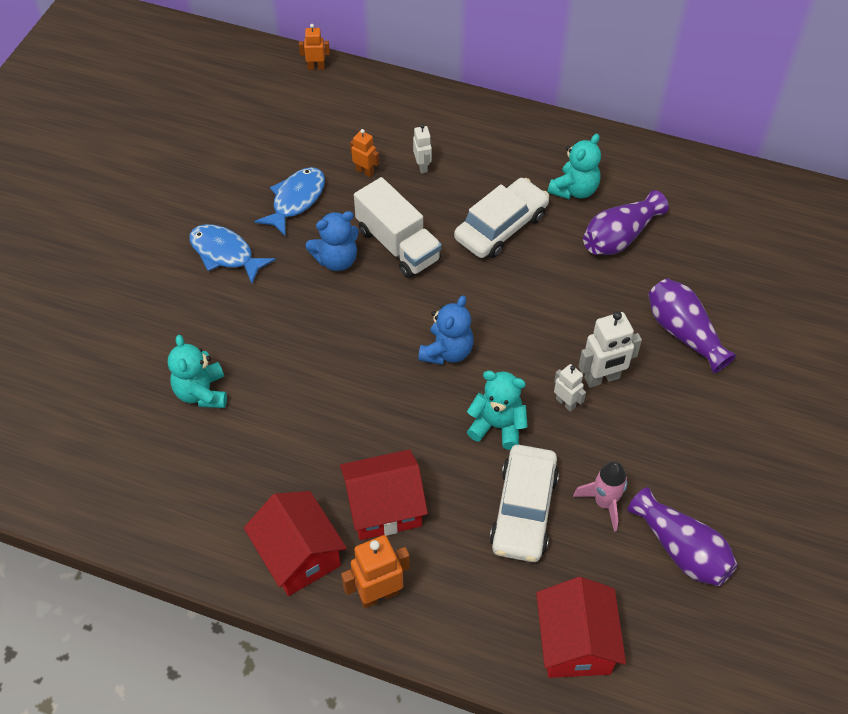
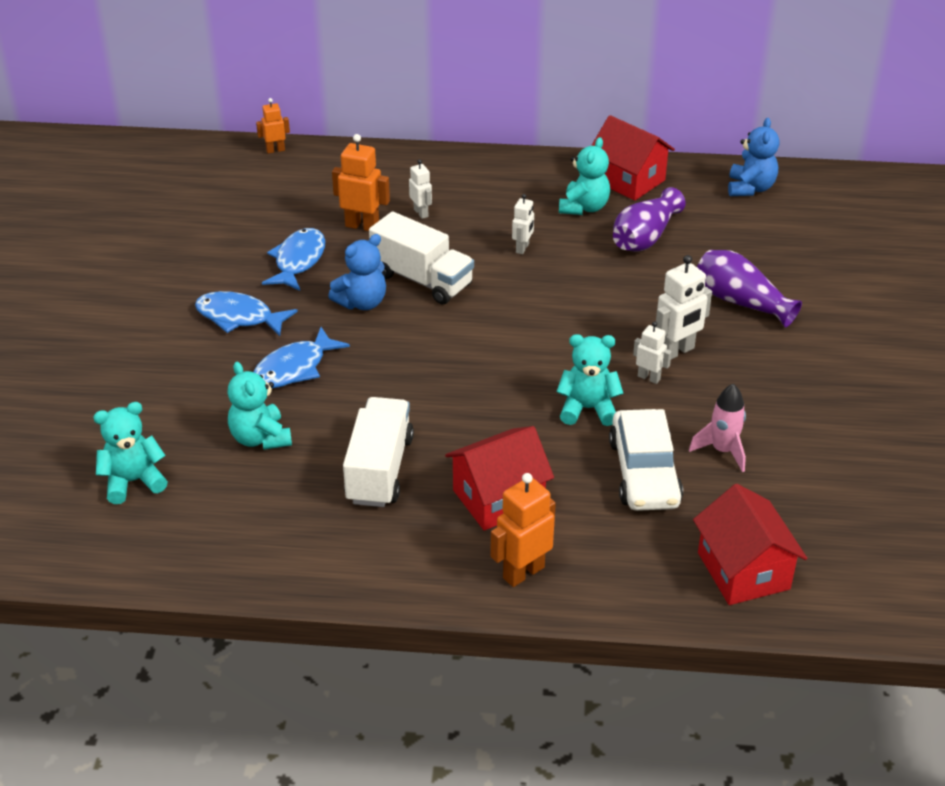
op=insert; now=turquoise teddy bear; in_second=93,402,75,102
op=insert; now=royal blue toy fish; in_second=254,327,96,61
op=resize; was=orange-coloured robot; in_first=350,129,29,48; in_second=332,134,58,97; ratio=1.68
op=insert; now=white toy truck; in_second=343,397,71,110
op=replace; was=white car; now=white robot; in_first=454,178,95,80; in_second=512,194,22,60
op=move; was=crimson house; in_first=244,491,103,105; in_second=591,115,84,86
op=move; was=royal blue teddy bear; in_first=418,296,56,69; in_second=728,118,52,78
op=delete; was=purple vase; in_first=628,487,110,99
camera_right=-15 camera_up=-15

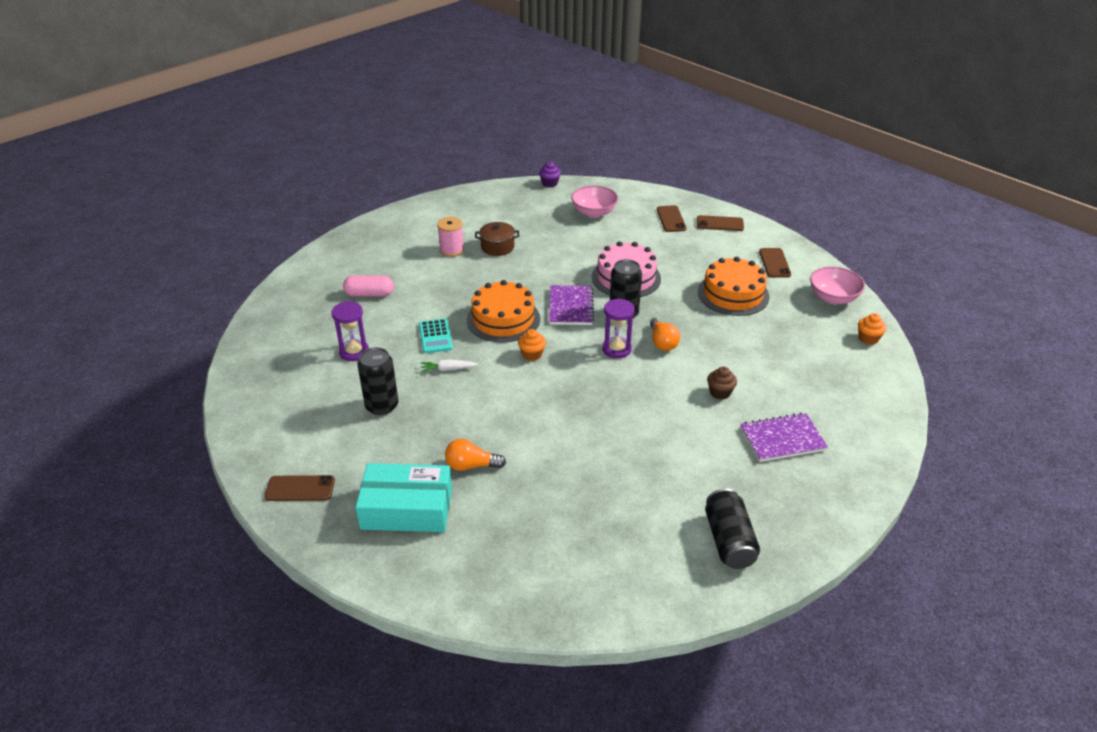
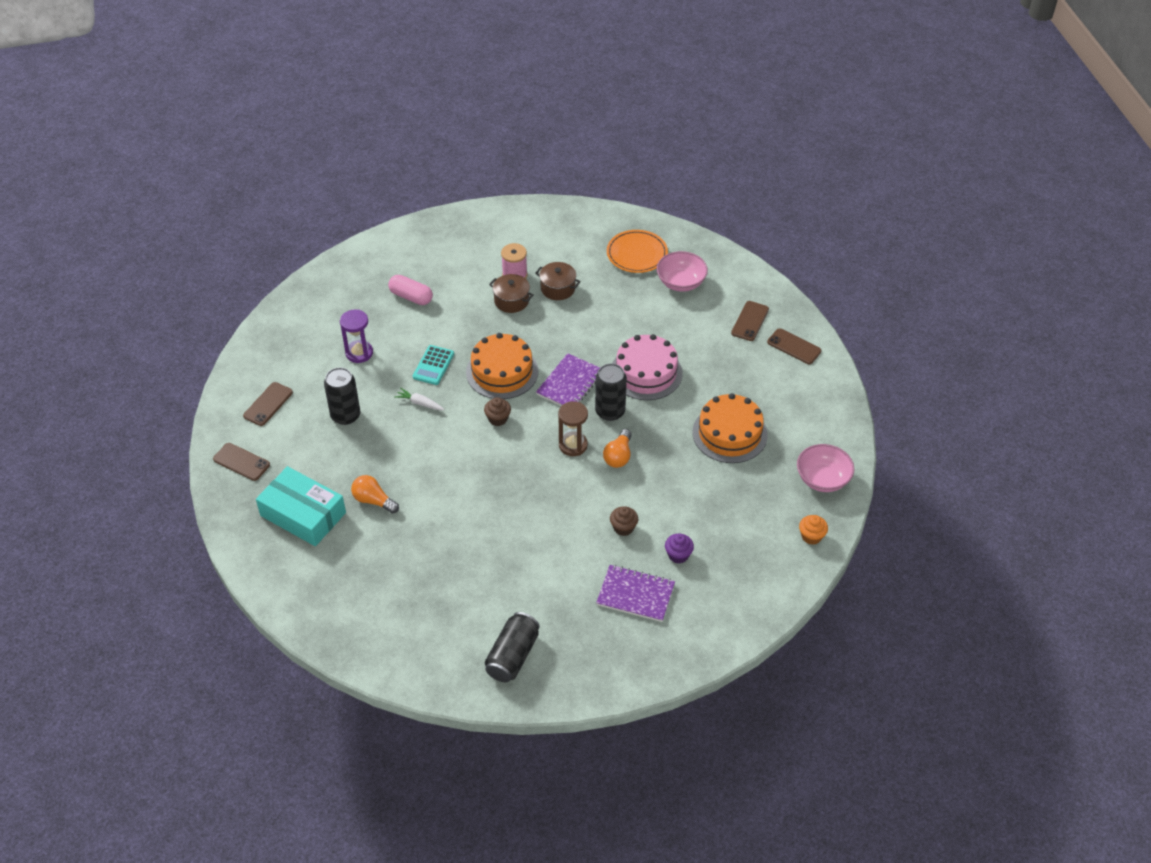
op=move; was=dark brown phone; in_first=759,248,32,30; in_second=243,382,50,44
op=recolor; was=orange-coloured fairy cake; now=dark brown fairy cake; in_first=518,329,28,32; in_second=484,397,27,29
op=insert; now=dark brown pot; in_second=489,274,44,39
op=recolor; was=purple hourglass; now=dark brown hourglass; in_first=602,298,33,60; in_second=558,401,30,55
op=insert; now=orange-coloured flat dish; in_second=607,230,61,43
op=move; was=purple fairy cake; in_first=539,162,22,25; in_second=665,534,29,30
camera_right=30 camera_up=10

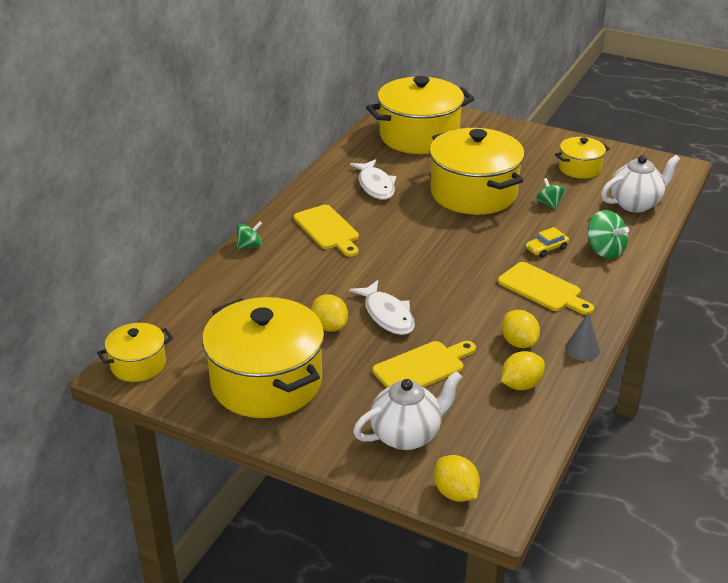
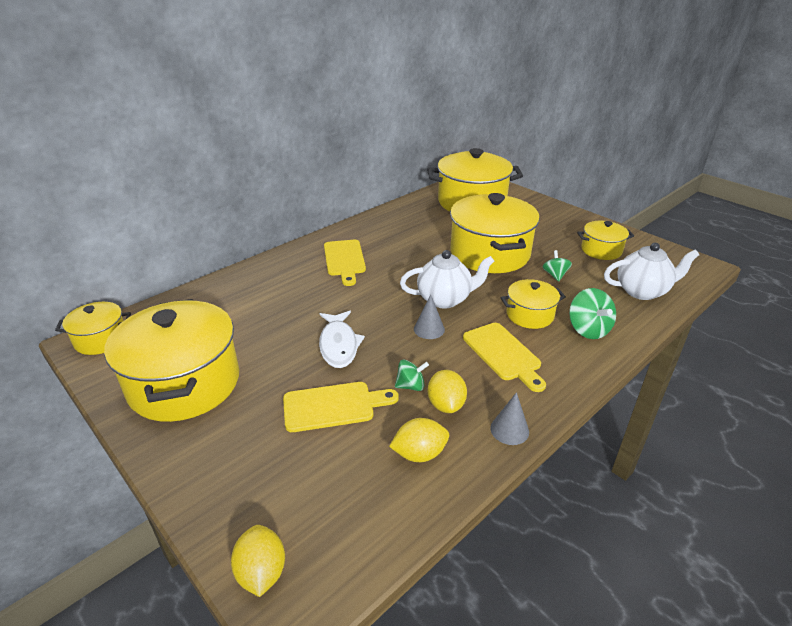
op=move; was=emerald whirligig; in_first=237,221,25,28; in_second=395,360,34,31
op=move; was=white china teapot; in_first=353,371,109,79; in_second=400,250,94,58
op=insert; now=gray solid cone; in_second=414,295,31,44
op=replace; was=golden car; now=golden pot; in_first=526,227,43,30; in_second=501,279,65,50
op=delete; was=golden lemon; in_first=311,294,37,38
op=delete; was=white toy fish; in_first=350,159,47,41
camera_right=20 camera_up=0

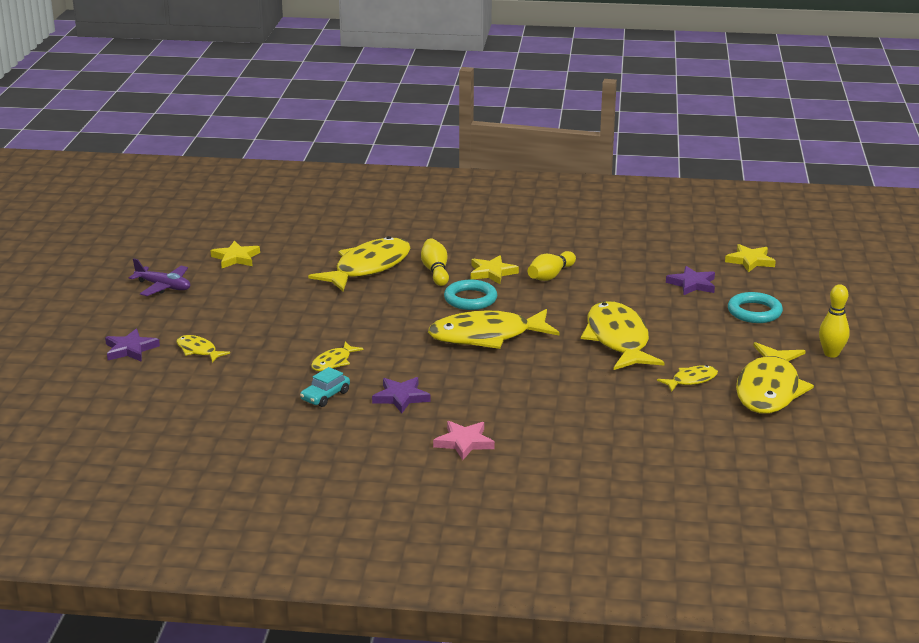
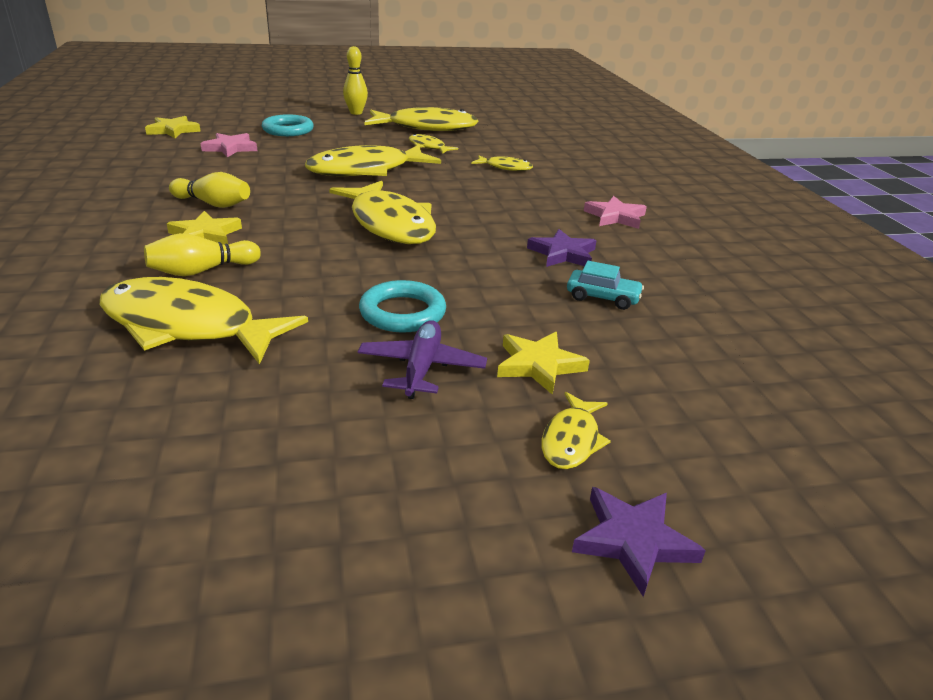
op=recolor; was=purple five-pointed star; now=rosy five-pointed star; in_first=666,266,49,29; in_second=201,133,56,24
op=move; was=purple plane; in_first=129,258,61,38; in_second=358,320,129,79
op=move; was=turquoise ring; in_first=444,280,53,30; in_second=359,280,87,53
op=move; was=golden toy fish; in_first=311,342,53,29; in_second=472,155,61,16
op=move; was=golden five-pointed star; in_first=210,241,50,27; in_second=497,332,93,63
camera_right=-110 camera_up=5

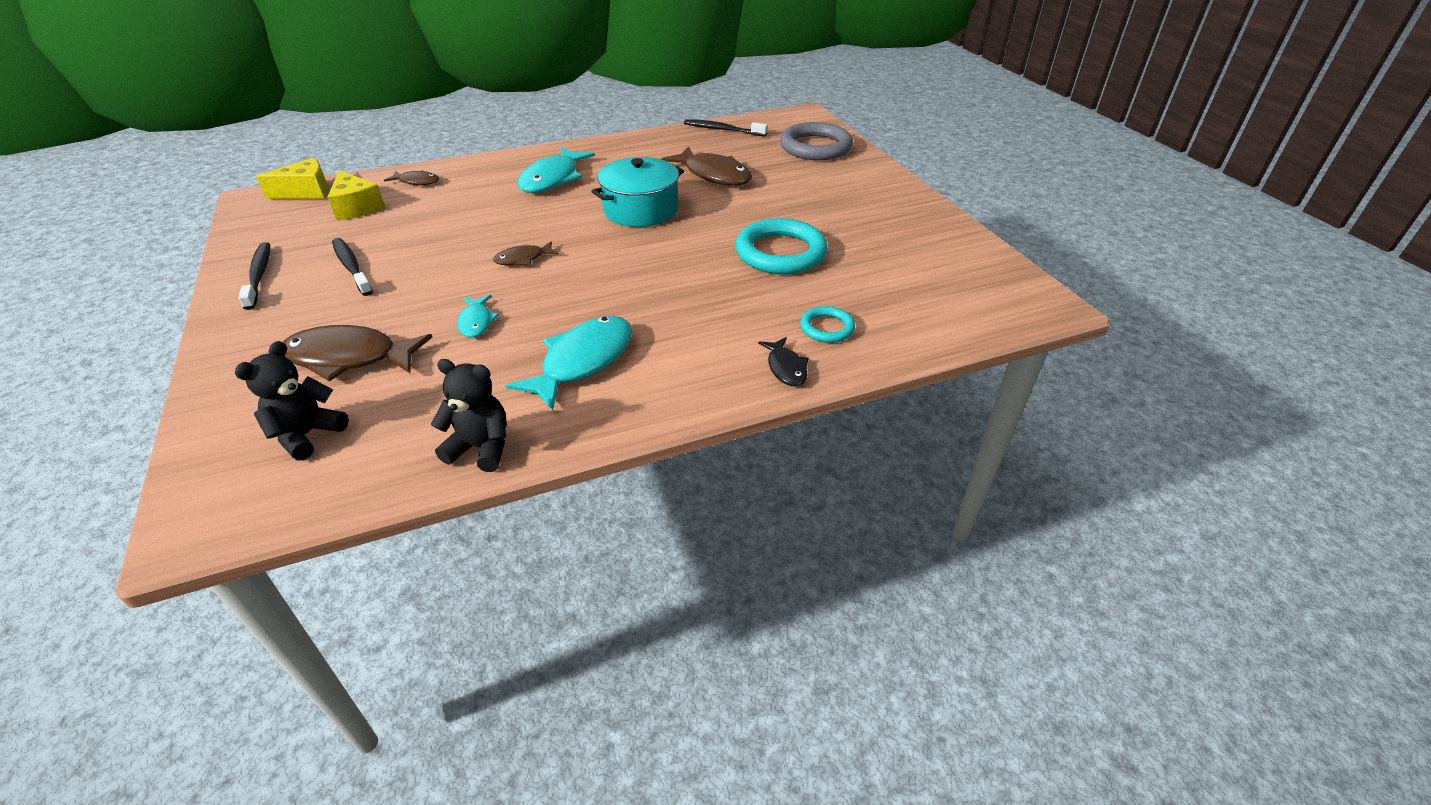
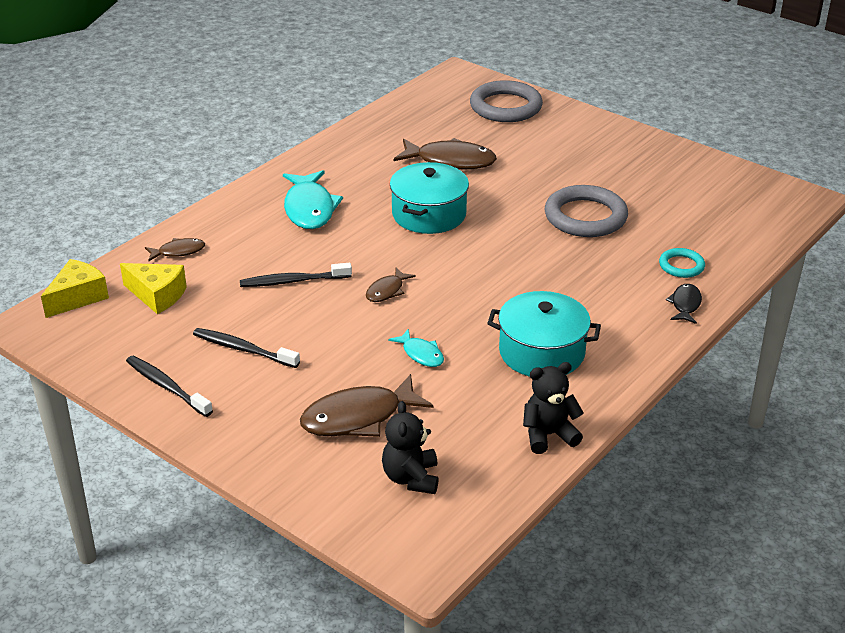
op=move; was=ebony toothbrush; in_first=684,119,84,18; in_second=240,263,112,24
op=replace; was=turquoise toy fish; now=turquoise pot; in_first=506,316,126,95; in_second=487,291,114,86
op=recolor; was=turquoise ring; now=gray ring; in_first=735,218,93,56; in_second=545,185,83,52
op=rotate; was=ebony toy fish; in_first=758,337,51,49; in_second=666,284,36,40; clockwise=-120
camera_right=-30 camera_up=-5

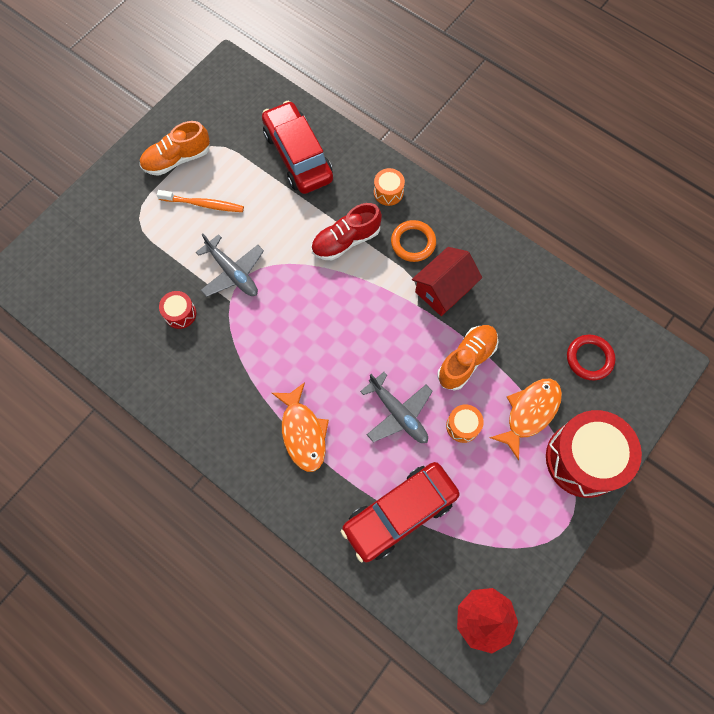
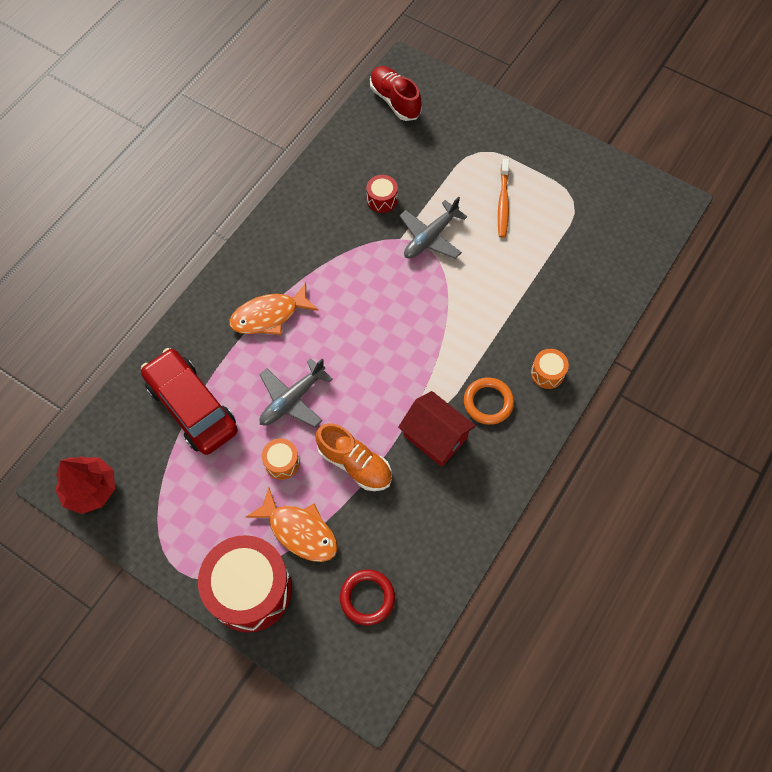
op=move; was=crimson lace-up shoe; in_first=311,203,71,57; in_second=370,66,52,55
op=delete; was=orange-coloured lace-up shoe; in_first=140,121,70,55
op=delete; was=crimson car; in_first=262,101,71,93
camera_right=85 camera_up=-5

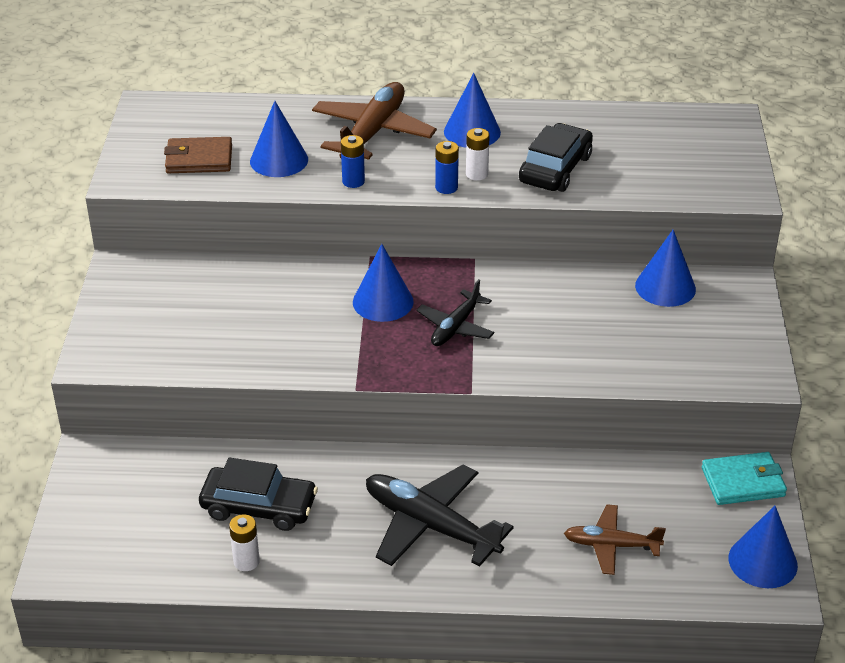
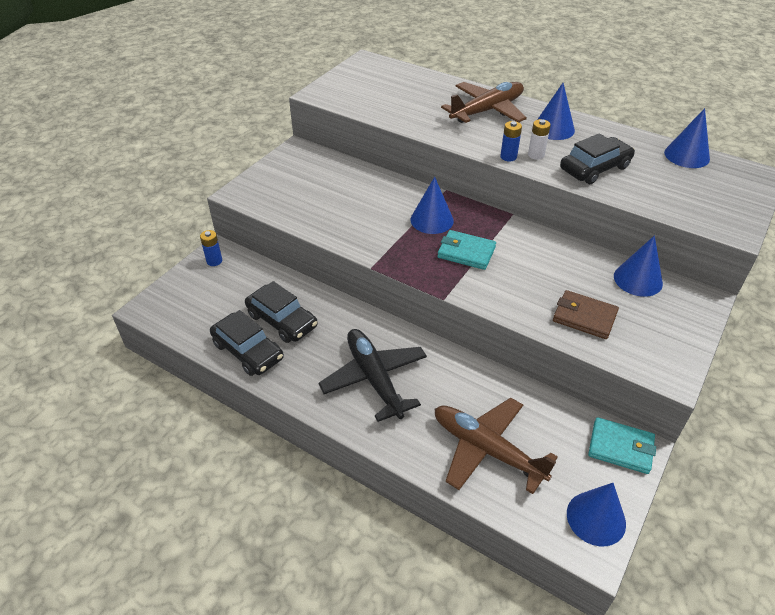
op=move; was=royal blue AA battery; in_first=341,135,24,53; in_second=200,230,22,36
op=replace; was=white AA battery; now=ebony car; in_first=229,514,31,57; in_second=210,310,74,66
op=resize; was=dark brown plane; in_first=564,504,102,71; in_second=435,398,123,96; ratio=1.68
op=replace; was=ebony plane; now=turquoise billfold; in_first=416,279,78,67; in_second=437,230,59,40
op=move; was=dark brown billfold; in_first=164,137,68,36; in_second=553,290,66,49
op=move; was=royal blue solid cone; in_first=250,101,58,76; in_second=664,108,46,60
camera_right=30 camera_up=5

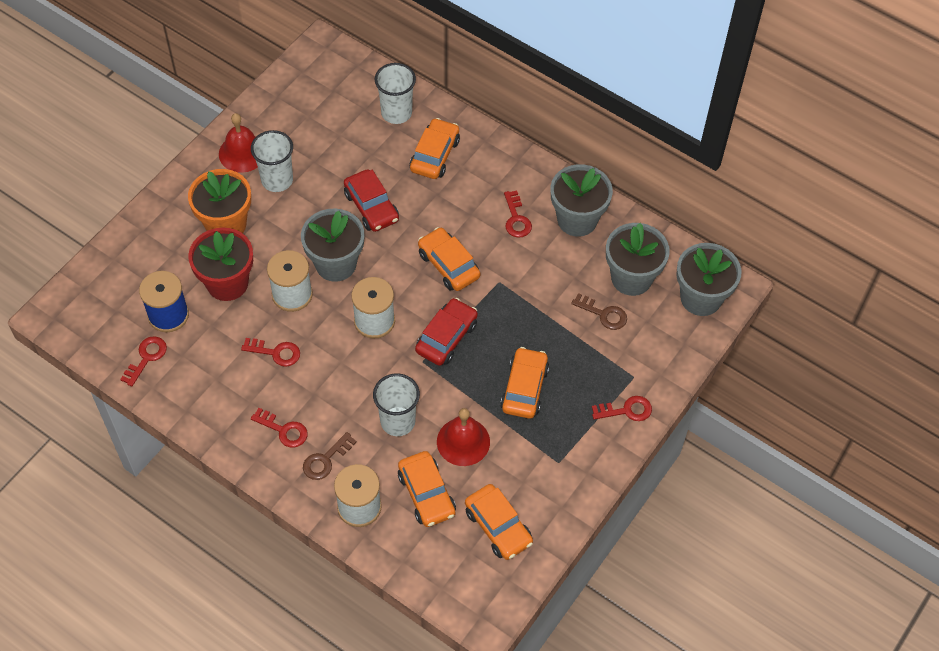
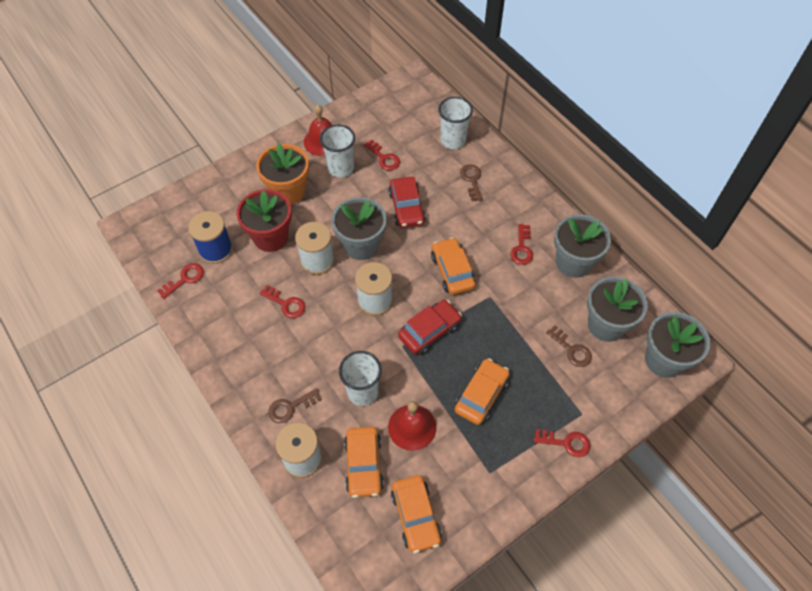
op=move; was=crimson door key; in_first=251,408,57,40; in_second=364,139,36,31
op=replace; was=orange-coloured car; now=dark brown door key; in_first=410,118,50,61; in_second=460,164,23,37
camera_right=20 camera_up=0

